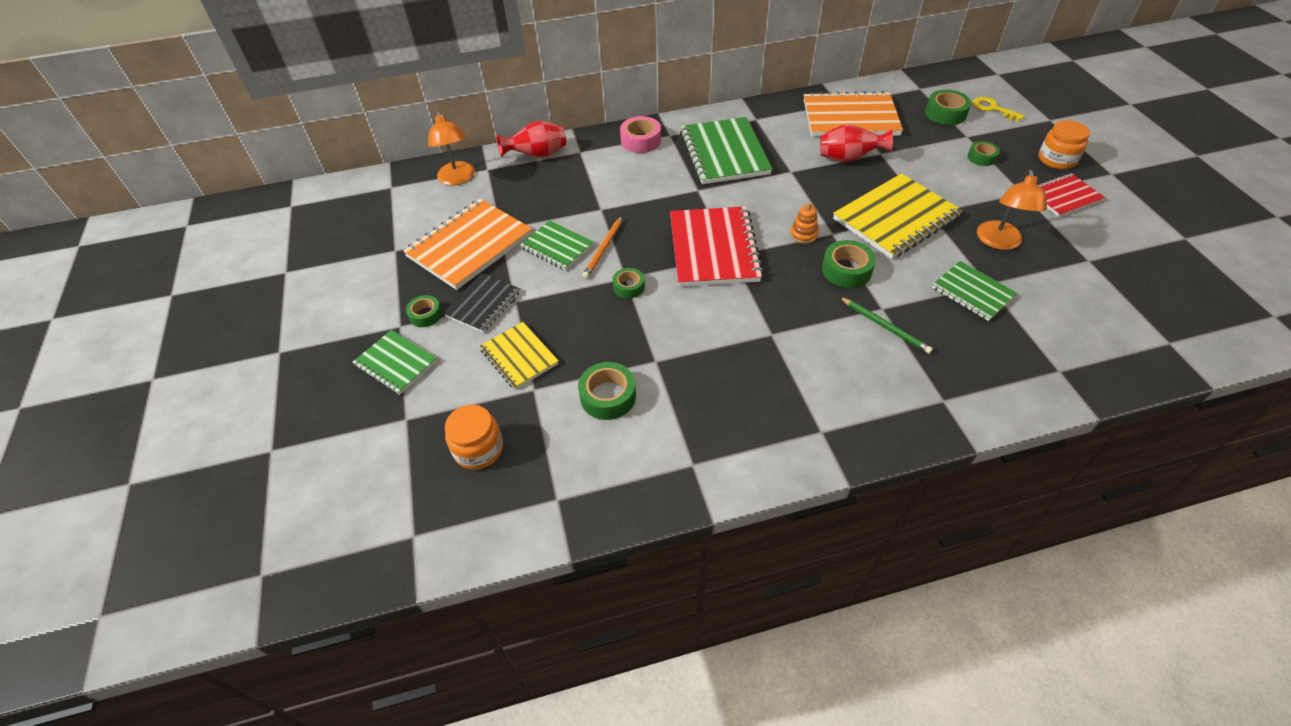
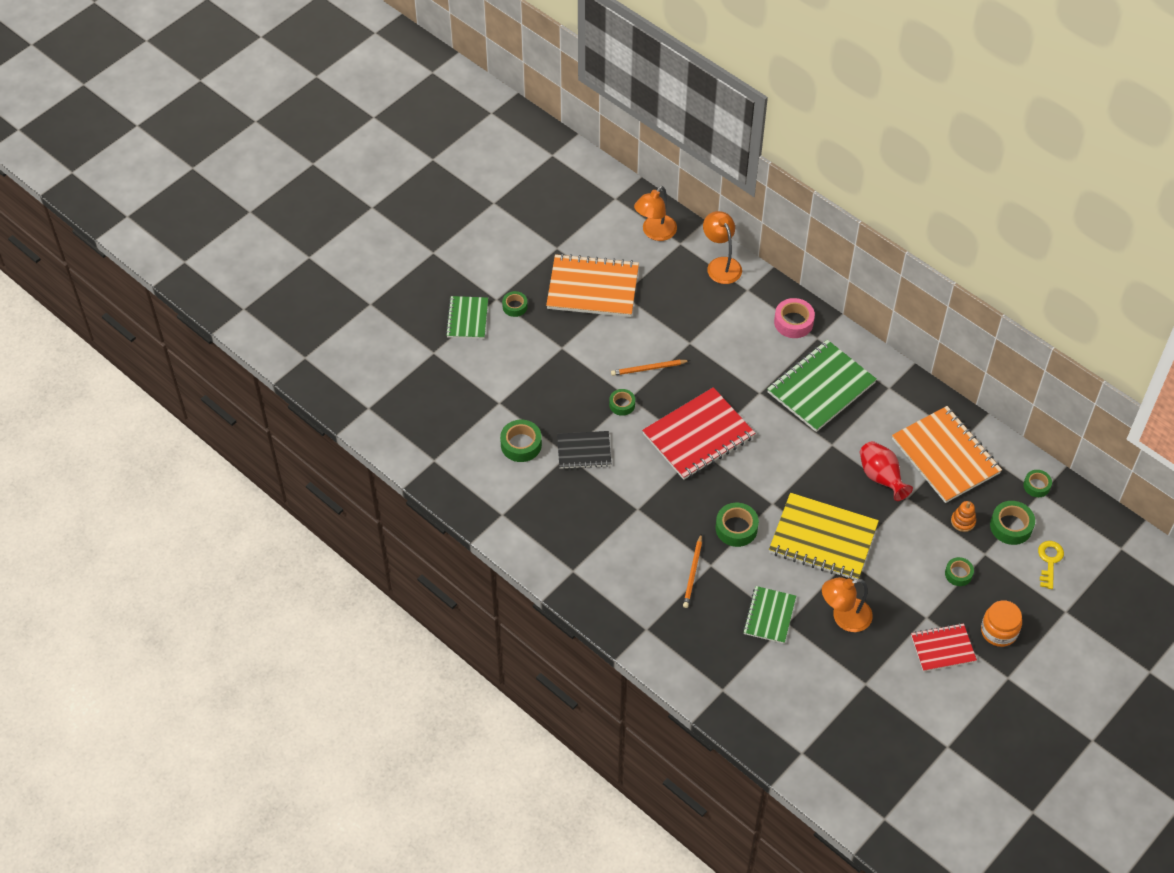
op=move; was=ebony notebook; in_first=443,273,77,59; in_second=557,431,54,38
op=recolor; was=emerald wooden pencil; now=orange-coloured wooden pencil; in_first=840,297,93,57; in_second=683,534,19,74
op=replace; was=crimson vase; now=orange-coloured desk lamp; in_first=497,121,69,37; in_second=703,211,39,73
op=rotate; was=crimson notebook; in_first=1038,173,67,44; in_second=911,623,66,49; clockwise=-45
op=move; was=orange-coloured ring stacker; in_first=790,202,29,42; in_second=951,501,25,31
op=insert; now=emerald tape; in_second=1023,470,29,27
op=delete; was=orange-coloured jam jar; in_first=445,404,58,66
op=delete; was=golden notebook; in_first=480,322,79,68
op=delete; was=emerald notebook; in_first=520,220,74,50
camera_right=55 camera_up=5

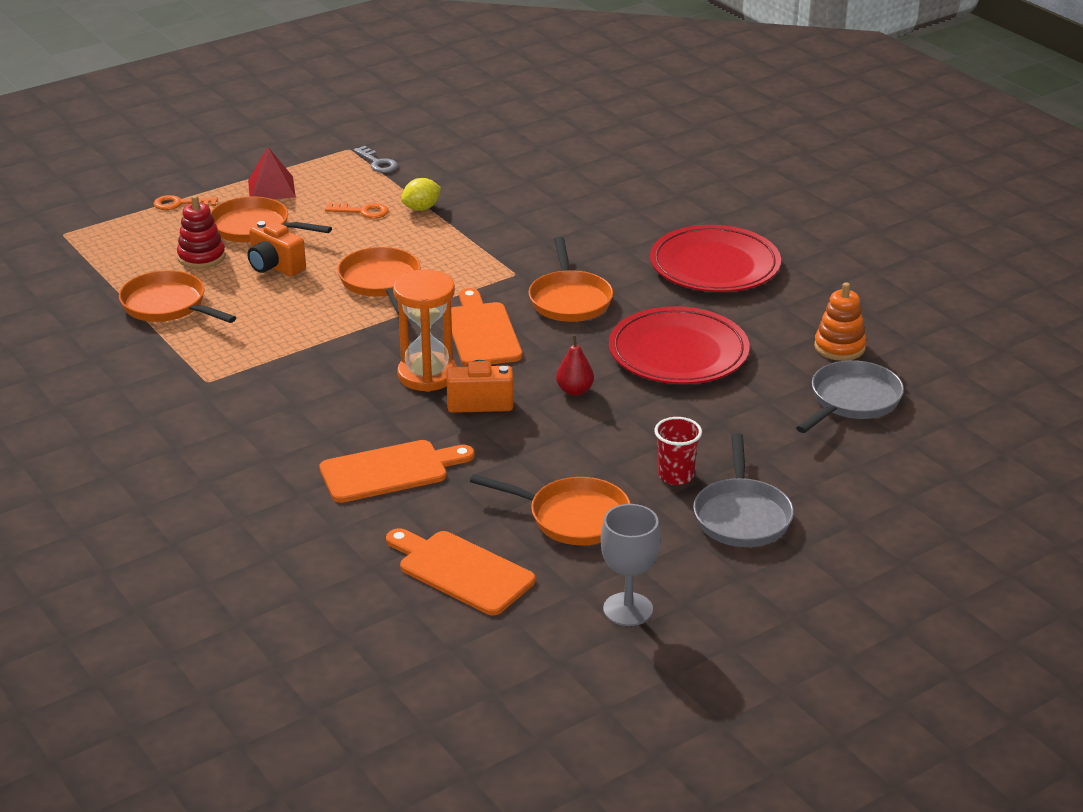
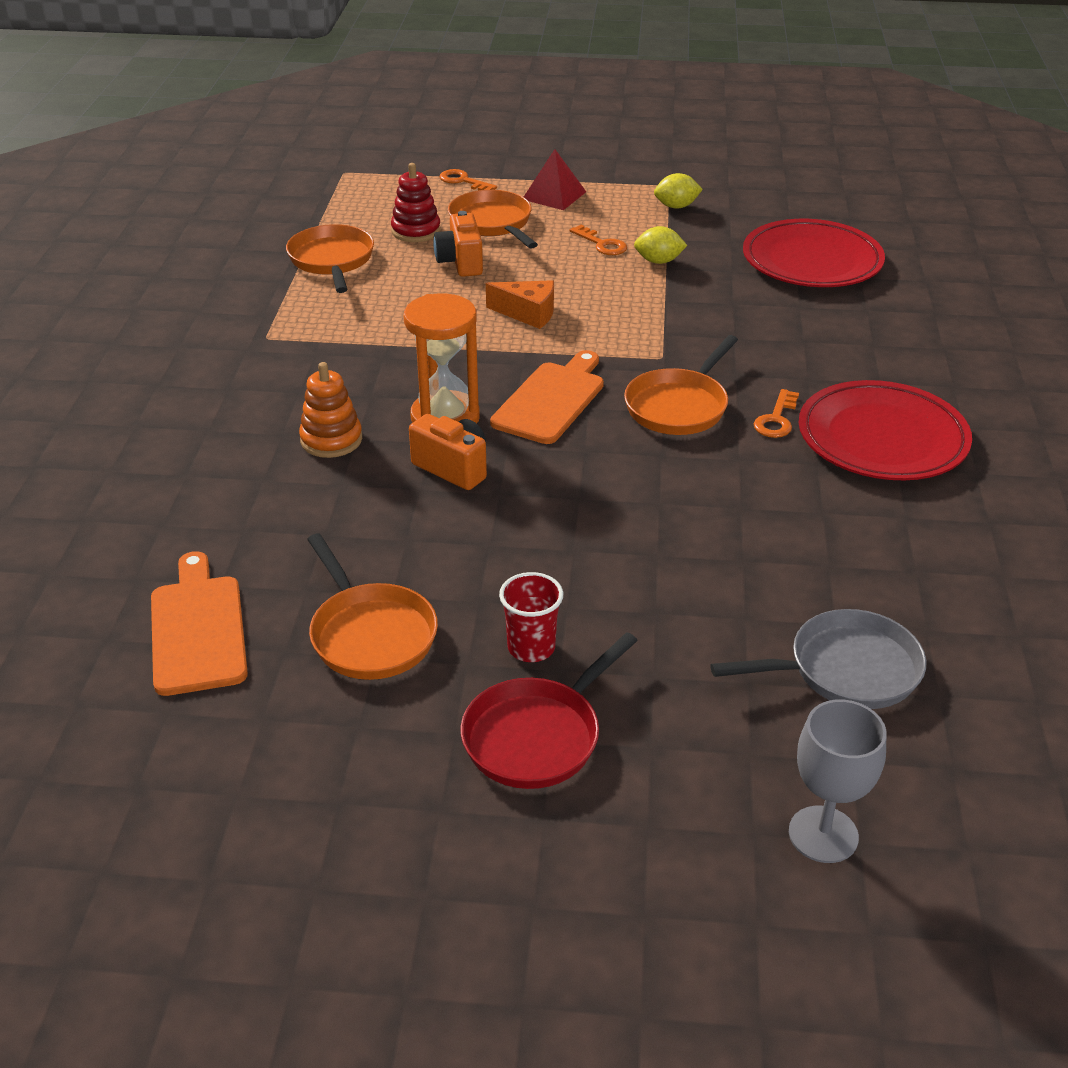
op=move; was=orange-coloured ring stacker; in_first=814,282,52,79; in_second=299,362,63,96
op=recolor; was=gray pan; now=crimson pan; in_first=693,433,101,114; in_second=460,632,178,157
op=replace; was=orange-coloured pan; now=orange-coloured piece of cheese; in_first=337,247,84,68; in_second=486,280,68,49
op=replace; was=gray door key; now=golden lemon; in_first=353,146,45,27; in_second=654,173,49,35
op=move; was=crimson flat dish; in_first=609,306,141,78; in_second=743,219,142,68
op=insert; now=orange-coloured door key; in_second=754,389,45,49
op=move; was=gray wine glass; in_first=600,504,61,122; in_second=789,699,98,164
op=delete; was=orange-coloured bread board; in_first=319,440,155,63
op=delete; was=crimson toy pear; in_first=556,335,38,61
camera_right=40 camera_up=5

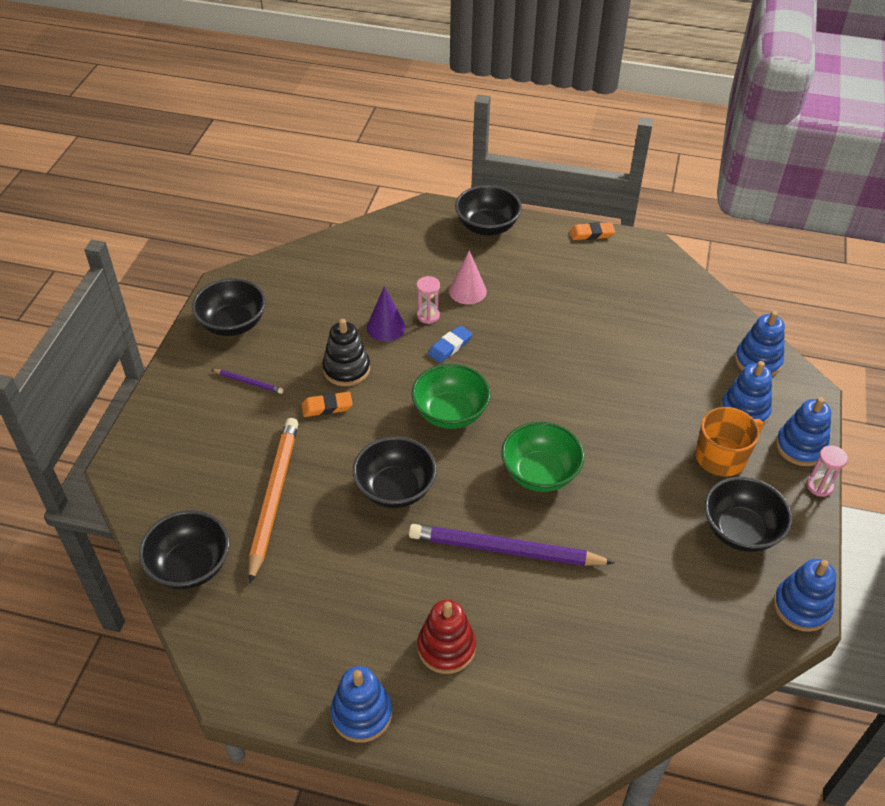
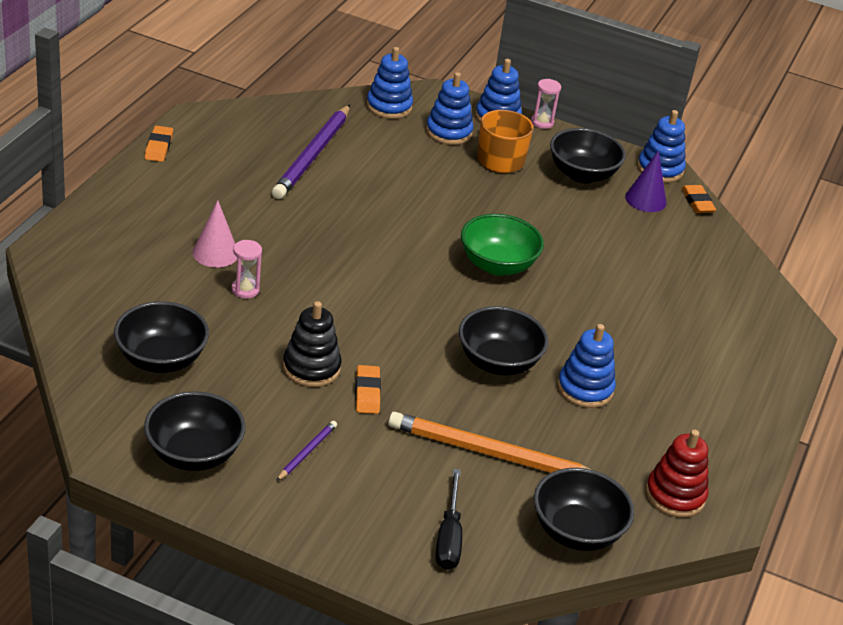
op=move; was=ebony serving bowl; in_first=455,185,67,51; in_second=114,301,95,72
op=move; was=purple wooden pencil; in_first=409,524,206,42; in_second=272,105,78,94
op=insert; now=ebony hand screwdriver; in_second=436,469,26,101
op=move; was=royal blue ring stacker; in_first=330,666,62,77; in_second=557,324,59,84
op=move; was=purple solid cone; in_first=367,286,39,55; in_second=625,151,41,61
op=move; was=crimson ring stacker; in_first=417,599,59,75; in_second=646,430,63,87
op=insert; now=orange-coloured pencil eraser; in_second=681,185,35,28
op=delete; was=emerald serving bowl; in_first=412,364,79,65
op=delete; was=royal blue pencil eraser; in_first=428,325,44,38
camera_right=-85 camera_up=-10

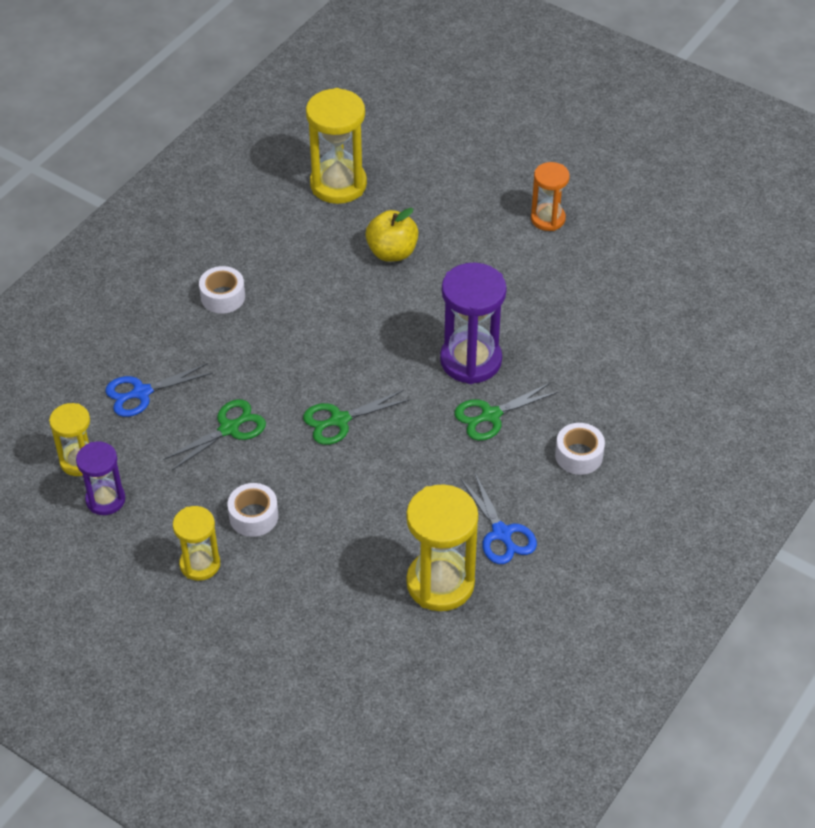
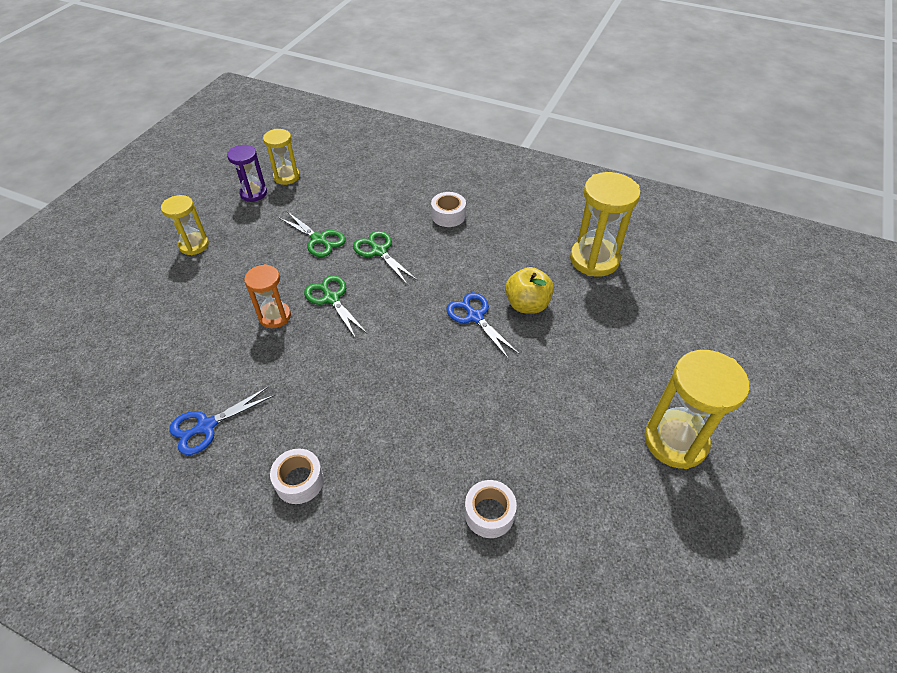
op=move; was=orange-coloured hourglass; in_first=531,162,39,69; in_second=244,264,47,64
op=move; was=emerald pair of scissors; in_first=454,382,104,59; in_second=353,231,65,54
op=move; was=royal blue pair of scissors; in_first=105,363,108,54; in_second=446,292,73,67
op=move; was=white tape; in_first=227,483,51,54; in_second=465,480,52,58
op=move; was=golden hourglass; in_first=406,484,72,127; in_second=645,350,105,119
op=delete; was=purple hourglass; in_first=440,263,67,121
camera_right=80 camera_up=0

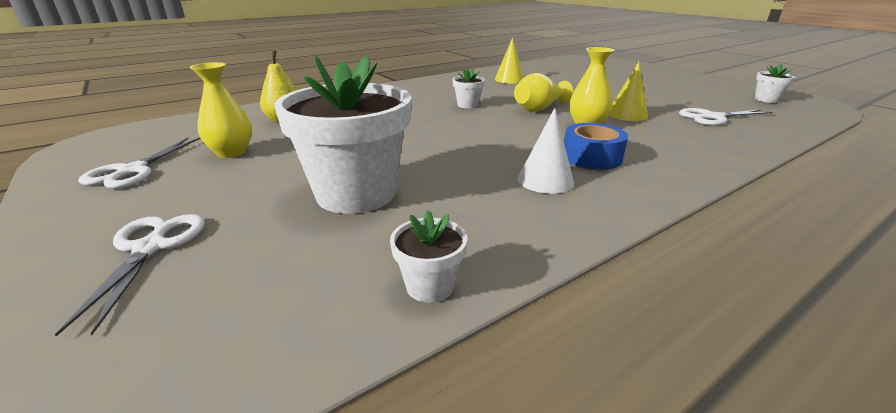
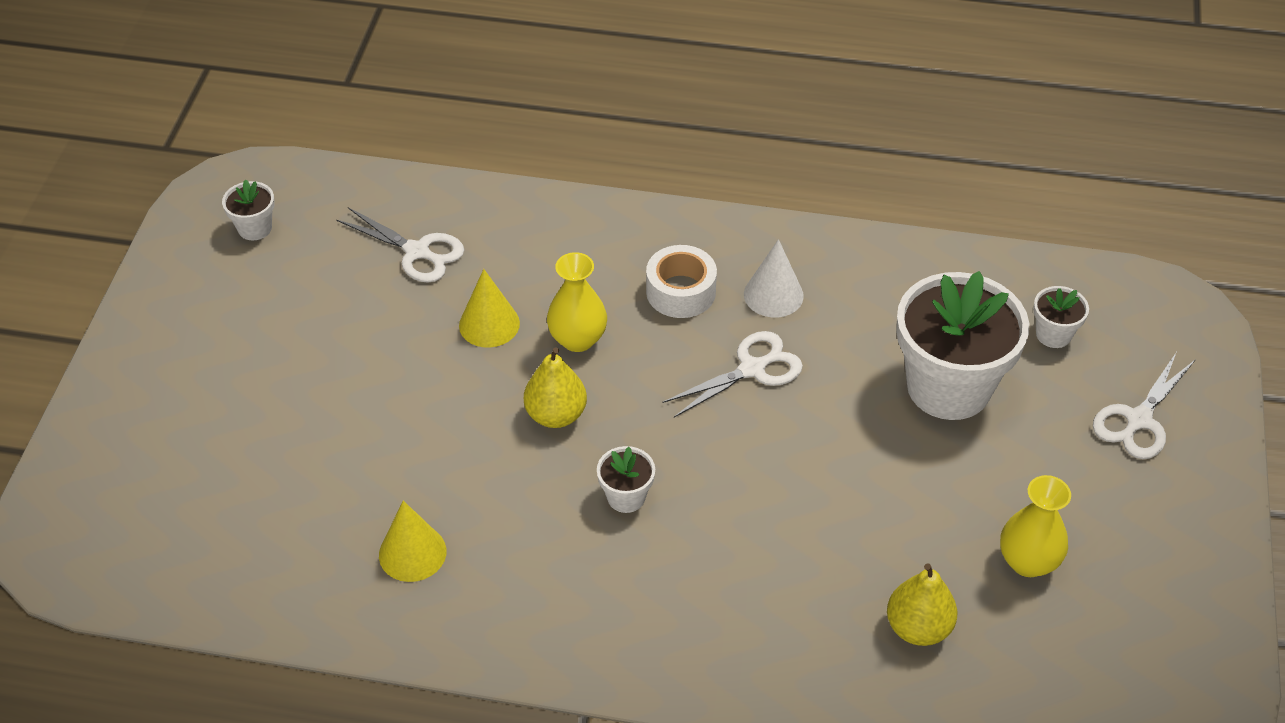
op=replace; was=golden vase; now=golden toy pear; in_first=514,73,59,39; in_second=524,347,63,81
op=recolor; was=royal blue tape; now=white tape; in_first=564,123,64,47; in_second=646,245,71,73
op=move; was=white pair of scissors; in_first=79,138,122,51; in_second=662,331,141,86
op=move; was=white flower pot; in_first=390,210,78,93; in_second=1033,286,56,62
camera_right=-135 camera_up=20

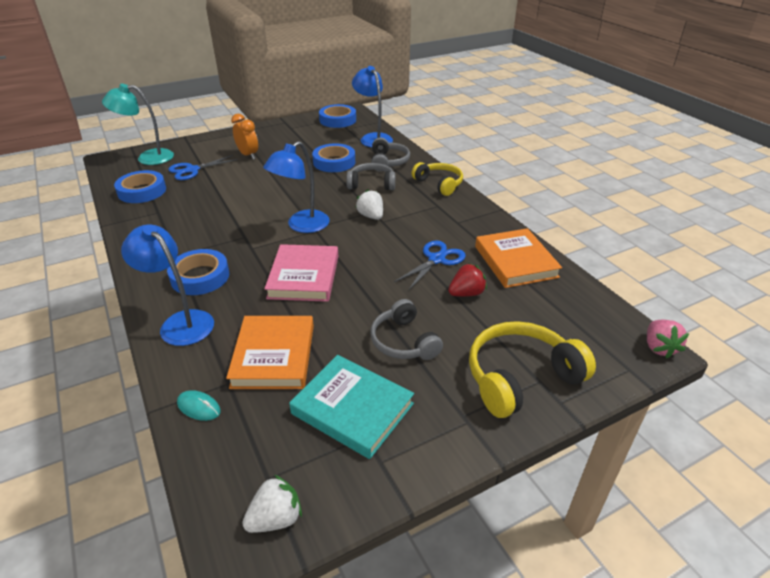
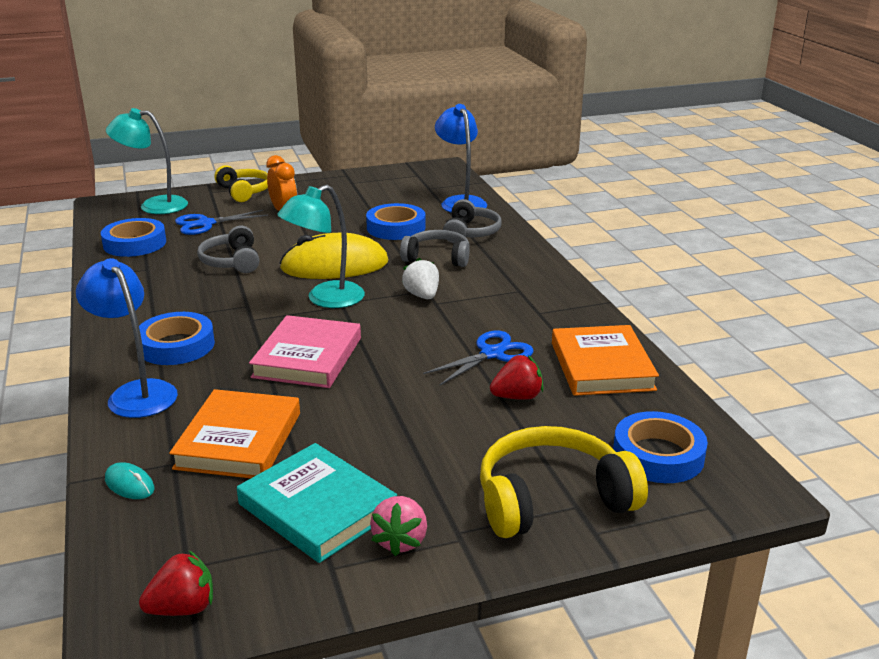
op=recolor; was=white toy strawberry; now=crimson toy strawberry; in_first=242,475,60,58; in_second=139,551,74,65
op=move; was=gray headset; in_first=370,299,73,61; in_second=197,226,62,47
op=move; was=golden headset; in_first=412,162,51,34; in_second=214,165,54,37
op=recolor; was=royal blue desk lamp; now=turquoise desk lamp; in_first=263,141,67,92; in_second=277,185,88,123
op=insert; now=golden mouse; in_second=280,233,108,46
op=move; was=rosy toy strawberry; in_first=647,320,42,38; in_second=370,496,57,60
op=move; was=royal blue tape; in_first=319,104,37,24; in_second=613,411,95,72
camera_right=10 camera_up=-10

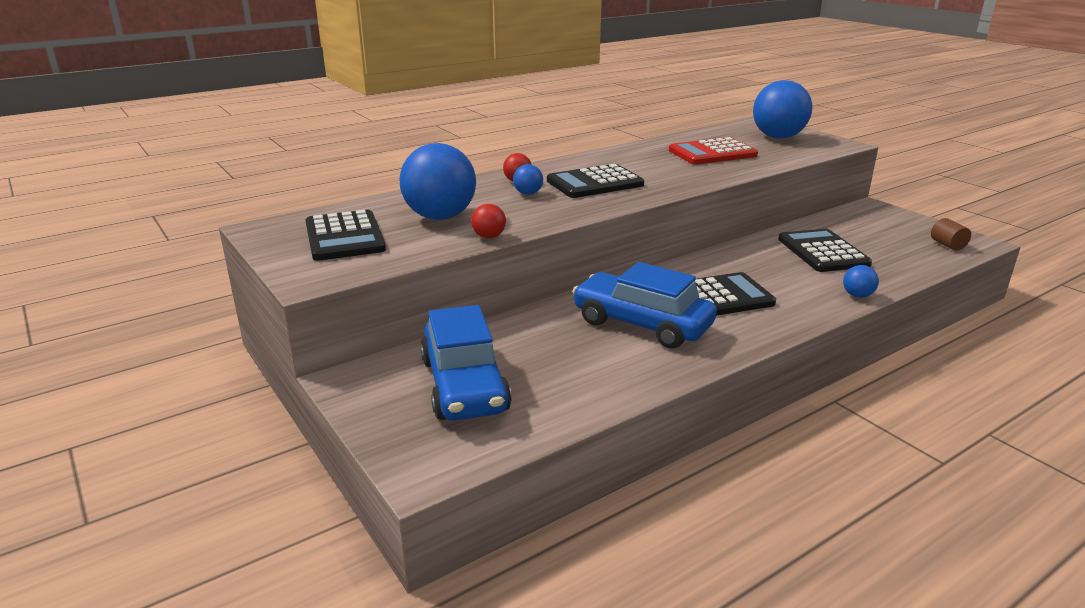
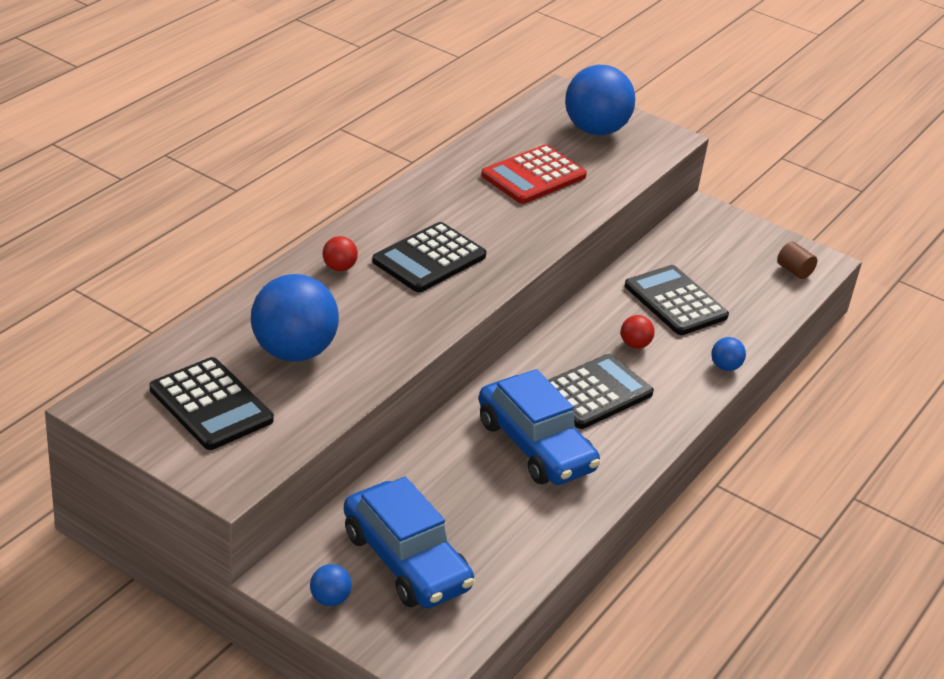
op=move; was=royal blue play ball; in_first=513,164,30,31; in_second=310,564,42,42
op=rotate; was=royal blue car; in_first=572,262,145,87; in_second=479,369,122,116; clockwise=-135
op=move; was=crimson play ball; in_first=471,204,35,34; in_second=621,315,34,34
camera_right=-25 camera_up=10

